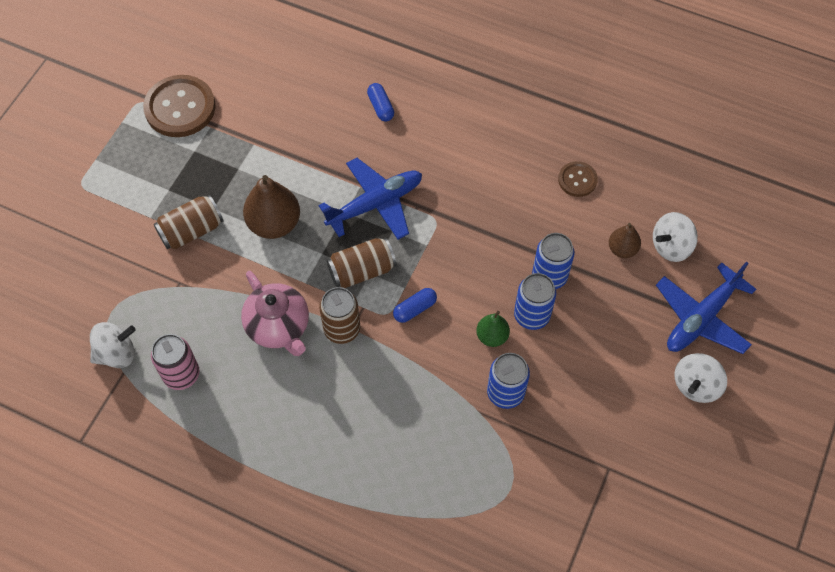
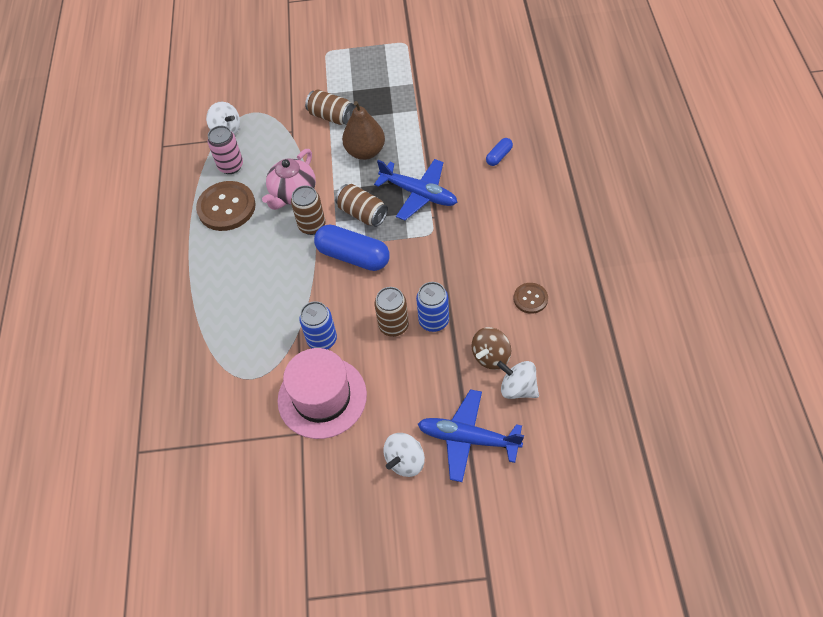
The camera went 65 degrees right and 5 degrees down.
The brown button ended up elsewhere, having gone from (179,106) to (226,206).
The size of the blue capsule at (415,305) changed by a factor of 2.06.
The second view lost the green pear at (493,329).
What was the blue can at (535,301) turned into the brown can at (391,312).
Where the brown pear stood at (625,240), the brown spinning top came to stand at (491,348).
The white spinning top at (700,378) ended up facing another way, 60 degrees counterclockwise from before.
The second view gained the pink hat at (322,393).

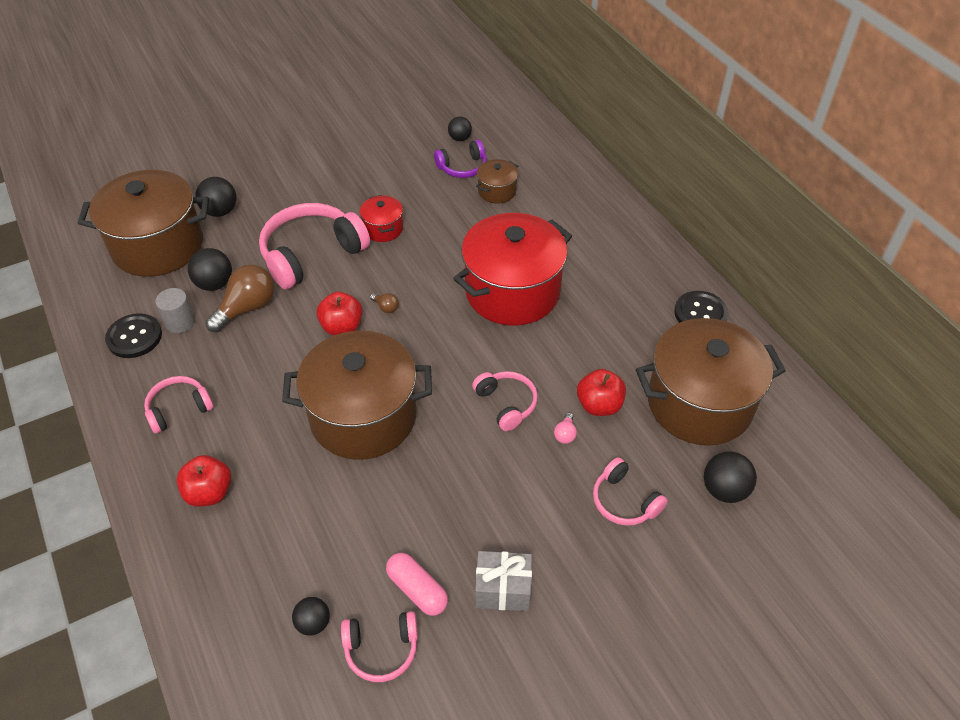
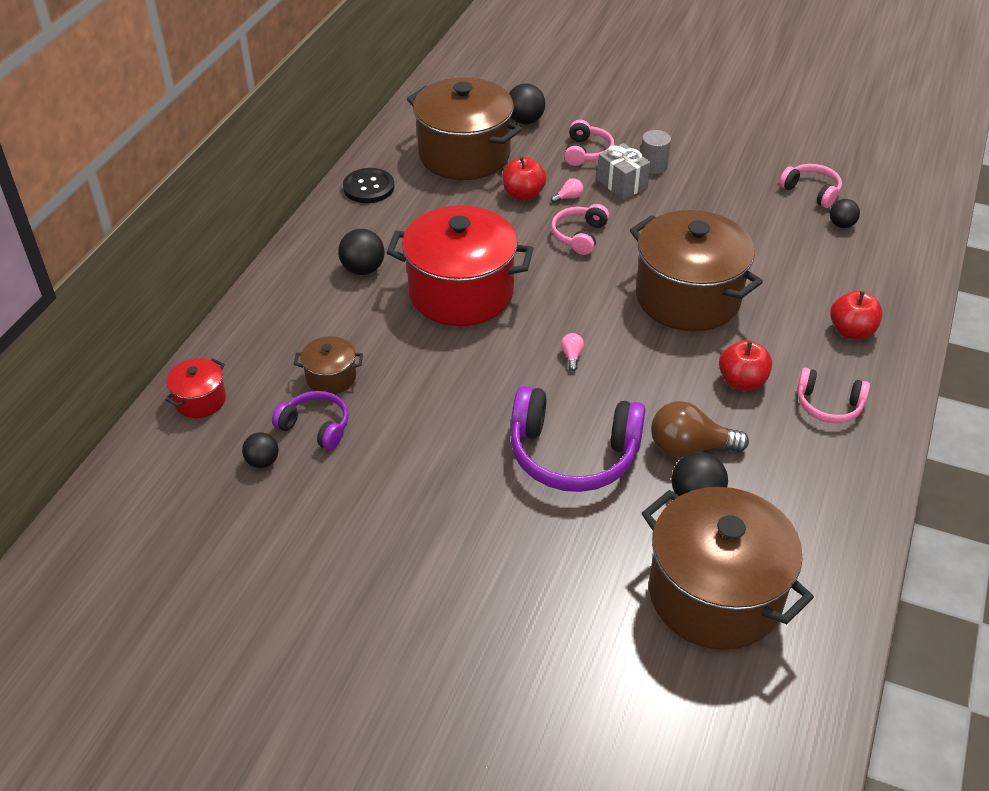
The camera went 130 degrees left and 5 degrees down.
The second view lost the black button at (133,335).
The grey cylinder ended up elsewhere, having gone from (175,310) to (656,152).
The black ball ended up elsewhere, having gone from (216,197) to (361,252).
What was the pink headphones at (314,246) turned into the purple headphones at (578,439).
The red apple ended up elsewhere, having gone from (340,313) to (745,365).
The red pot ended up elsewhere, having gone from (381,218) to (195,388).
What was the brown light bulb at (384,303) turned into the pink light bulb at (572,352).
The second view lost the pink capsule at (417,584).
The grey gift ended up elsewhere, having gone from (503,581) to (624,171).

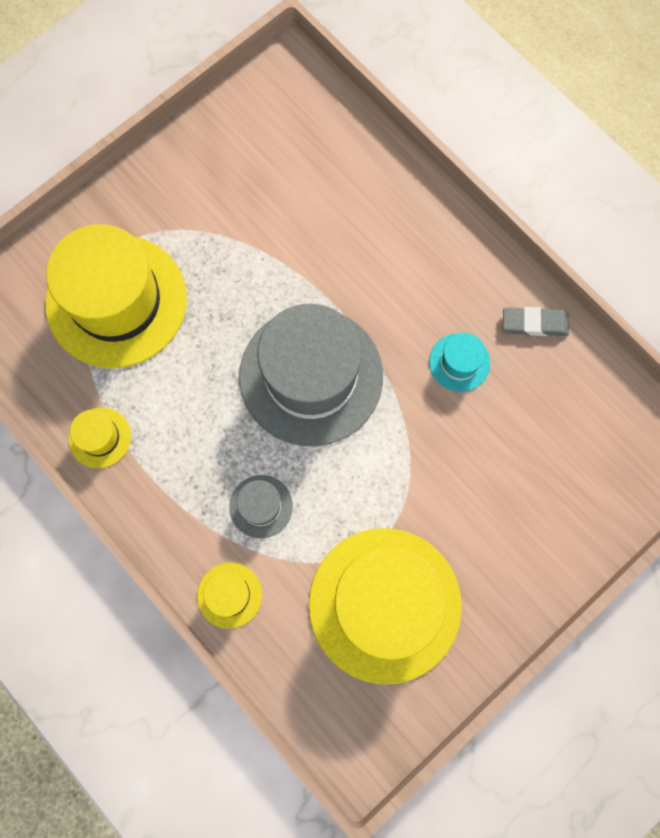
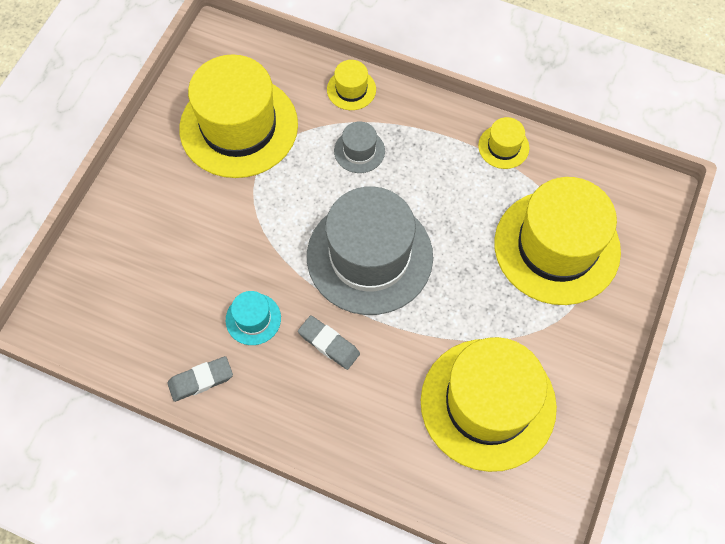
The camera went 155 degrees right and 10 degrees down.
The second view gained the grey eraser at (329,342).
The second view gained the yellow hat at (489,404).

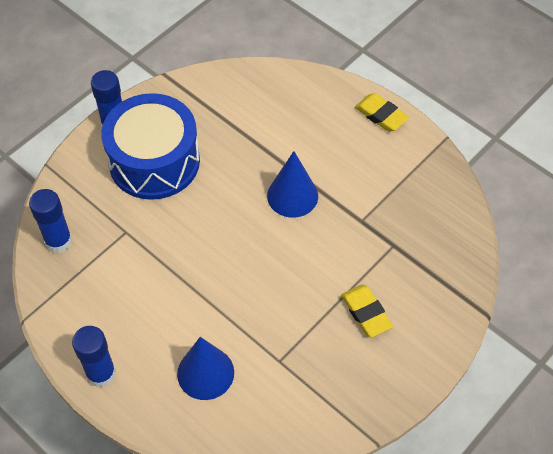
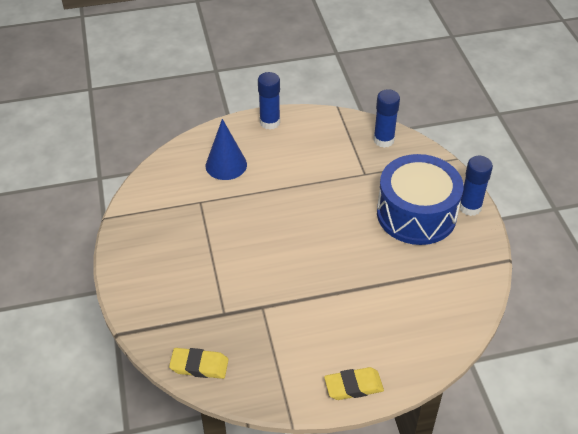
The camera went 125 degrees right and 10 degrees down.
The second view lost the blue cone at (292,184).
The yellow eraser ended up elsewhere, having gone from (367,311) to (198,363).

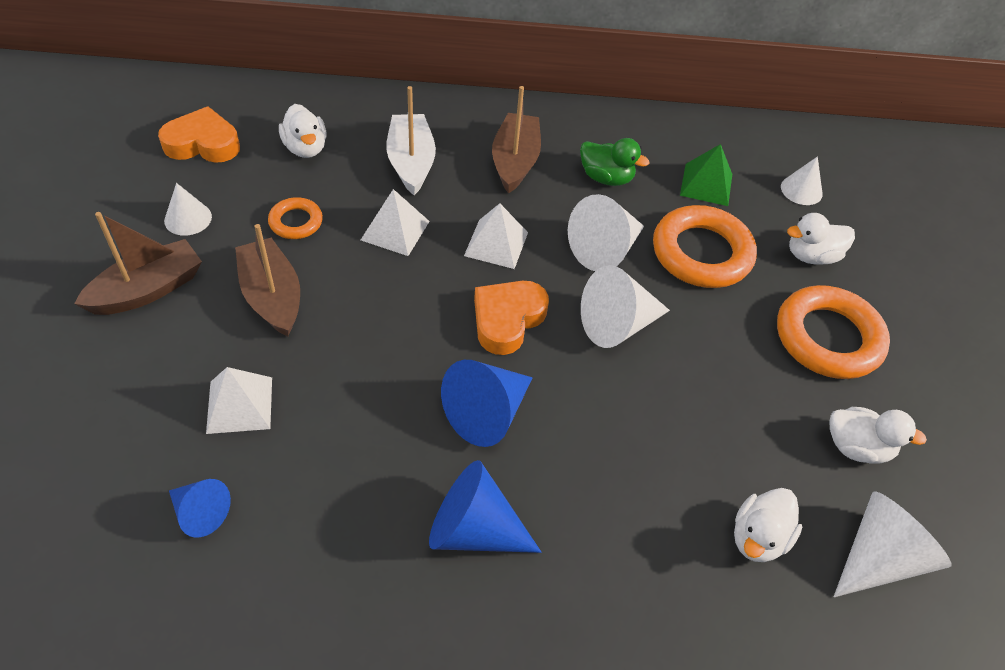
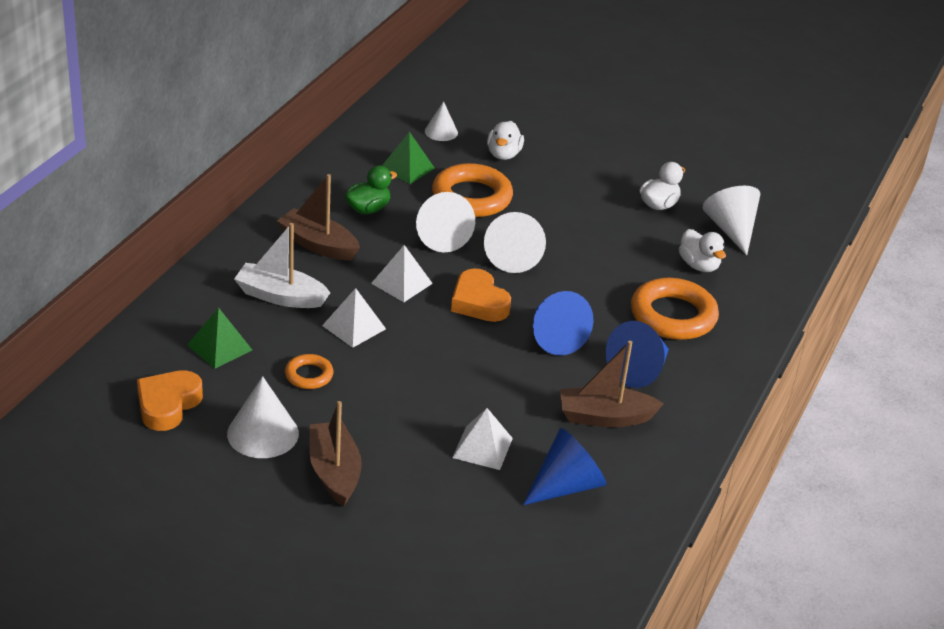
The camera went 65 degrees left and 15 degrees down.
The size of the white cone at (188,209) changed by a factor of 1.65.
The size of the blue cone at (200,508) changed by a factor of 1.65.
The brown boat ended up elsewhere, having gone from (267,280) to (612,384).
Where the white duck stood at (302,131), the green pyramid came to stand at (219,338).
The orange ring ended up elsewhere, having gone from (833,332) to (675,309).

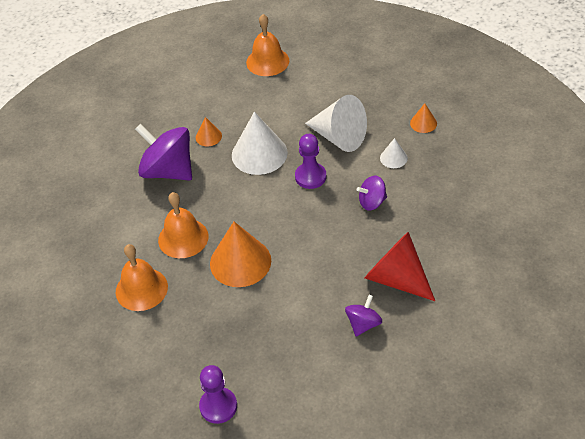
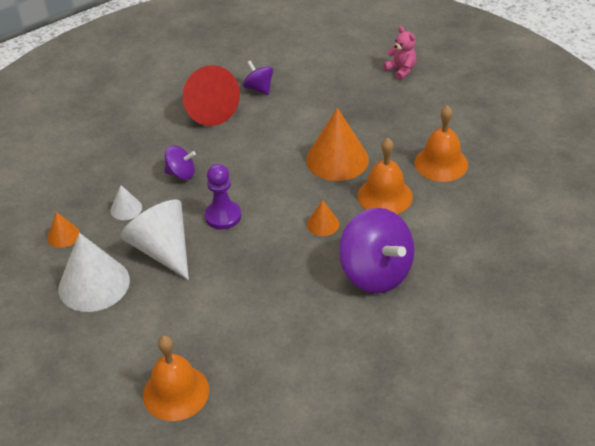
The camera went 160 degrees left and 5 degrees down.
The orange cone ended up elsewhere, having gone from (209,131) to (323,218).
Where the purple pawn stood at (218,394), the pink teddy bear came to stand at (400,53).
The white cone ended up elsewhere, having gone from (260,143) to (94,272).
The purple spinning top at (363,315) ended up facing another way, 90 degrees clockwise from before.

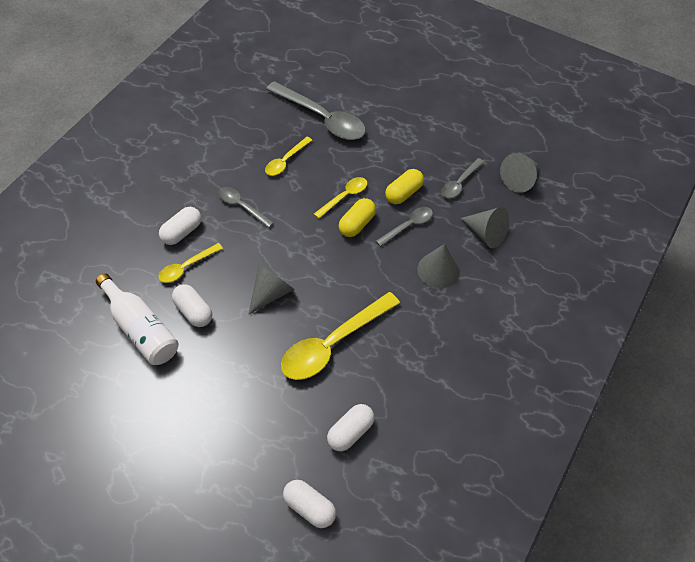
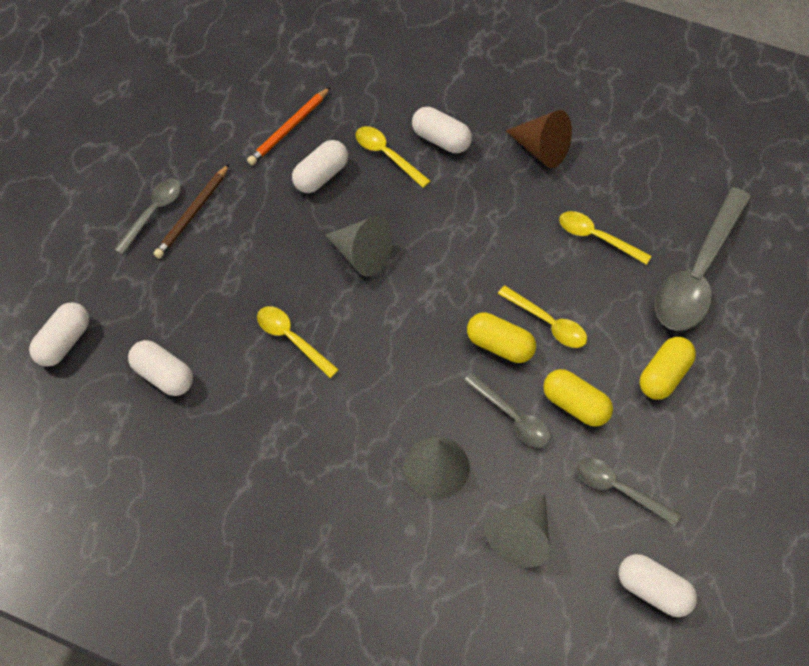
The camera went 85 degrees right and 5 degrees up.
Where the white bottle stood at (137,319), the orange pencil came to stand at (288,126).
The grey spoon ended up elsewhere, having gone from (246,207) to (147,216).
The size of the yellow spoon at (340,336) changed by a factor of 0.52.
Where the grey cone stood at (519,173), the white capsule came to stand at (658,585).
The second view gained the brown pencil at (191,211).
The second view gained the brown cone at (539,139).
The second view gained the yellow capsule at (668,368).

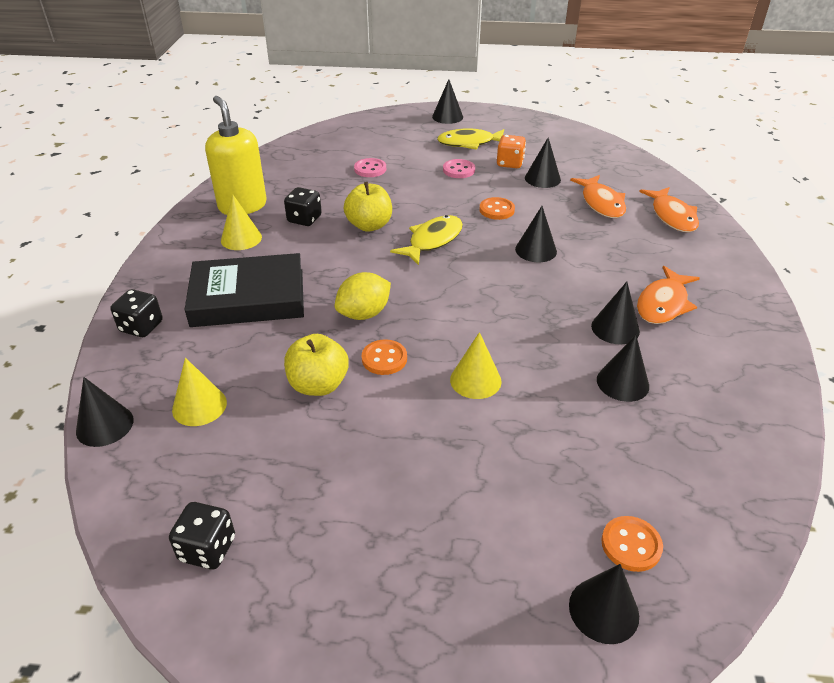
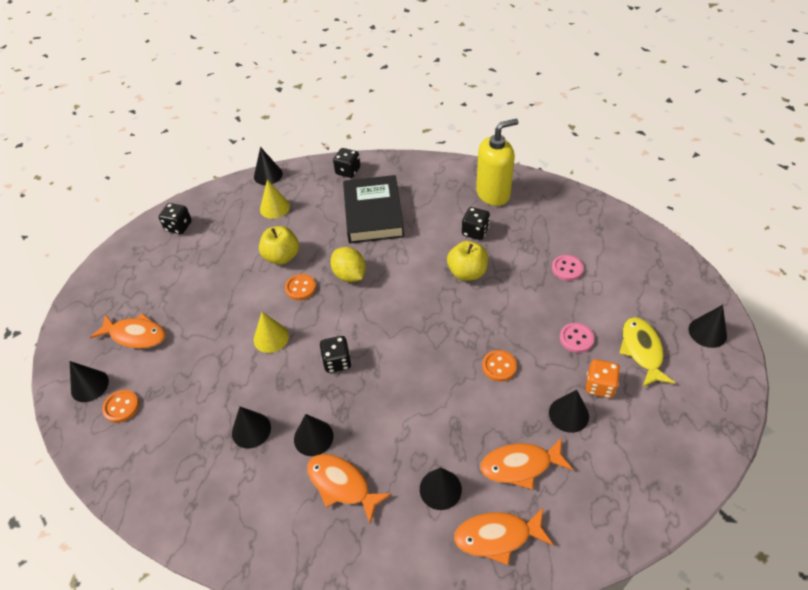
The camera went 95 degrees right and 10 degrees up.
The second view lost the yellow cone at (241,222).
The second view lost the yellow fish at (426,240).
The black cone ended up elsewhere, having gone from (536,234) to (441,488).
The second view gained the orange fish at (128,331).
The second view gained the black dice at (336,354).

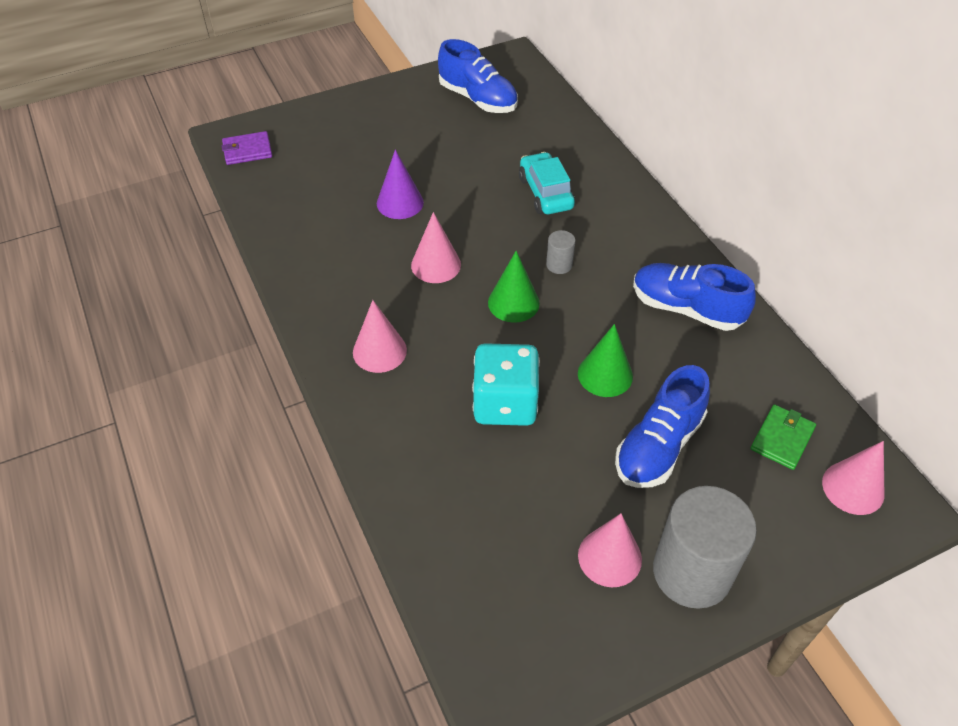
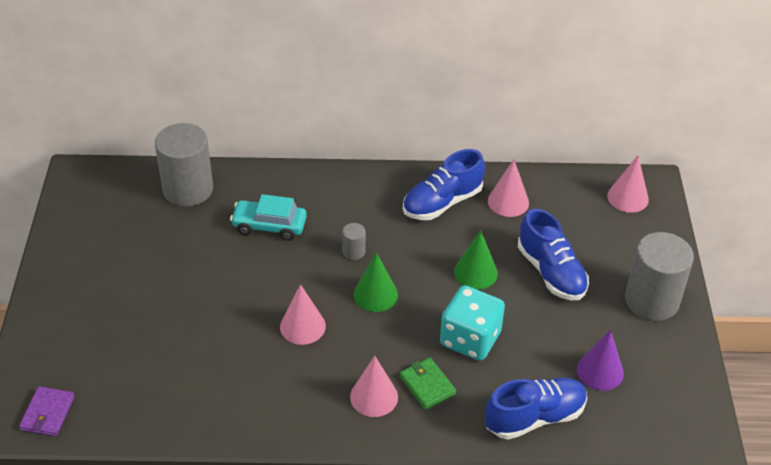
The camera went 65 degrees left and 5 degrees down.
The purple cone ended up elsewhere, having gone from (400,184) to (600,360).
The blue shoe ended up elsewhere, having gone from (478,76) to (536,409).
The pink cone ended up elsewhere, having gone from (610,550) to (508,188).
The green wallet ended up elsewhere, having gone from (783,437) to (428,384).
The second view gained the grey cylinder at (184,165).

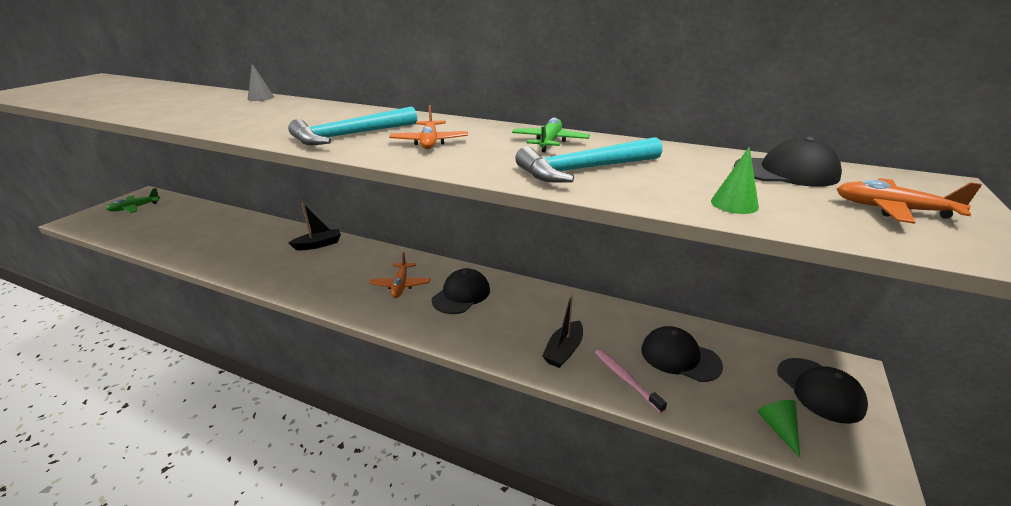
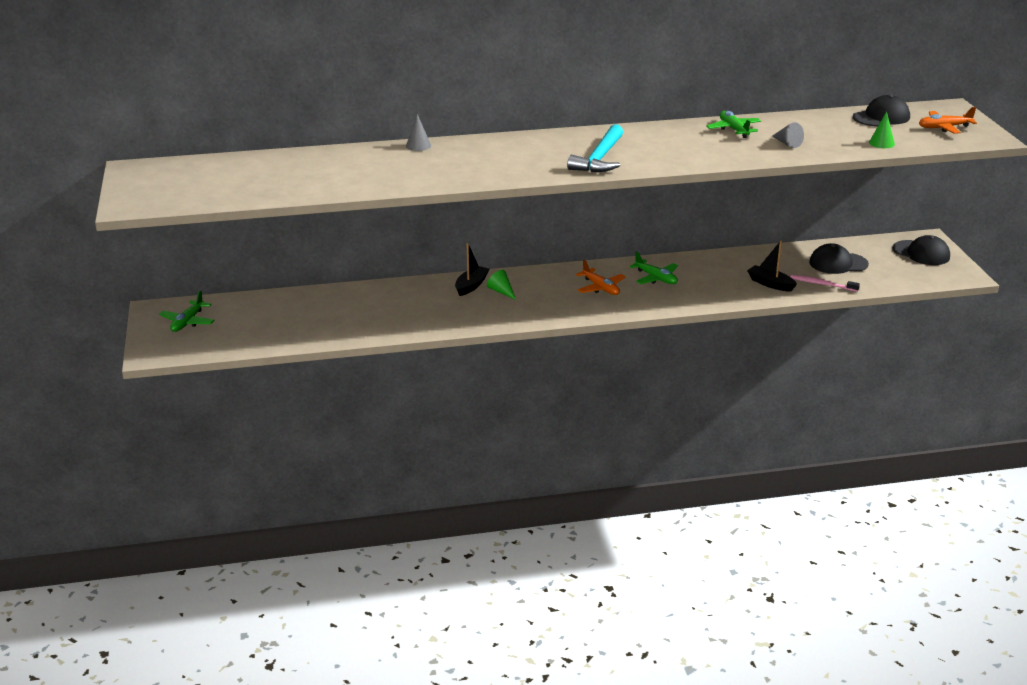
The camera went 35 degrees left and 0 degrees up.
The second view lost the orange plane at (428,127).
Where the black cap stood at (461,291), the green plane came to stand at (653,268).
Where the turquoise hammer stood at (588,160), the grey cone came to stand at (788,135).
The black boat at (562,331) ended up facing another way, 135 degrees clockwise from before.
The green cone ended up elsewhere, having gone from (778,429) to (501,285).

